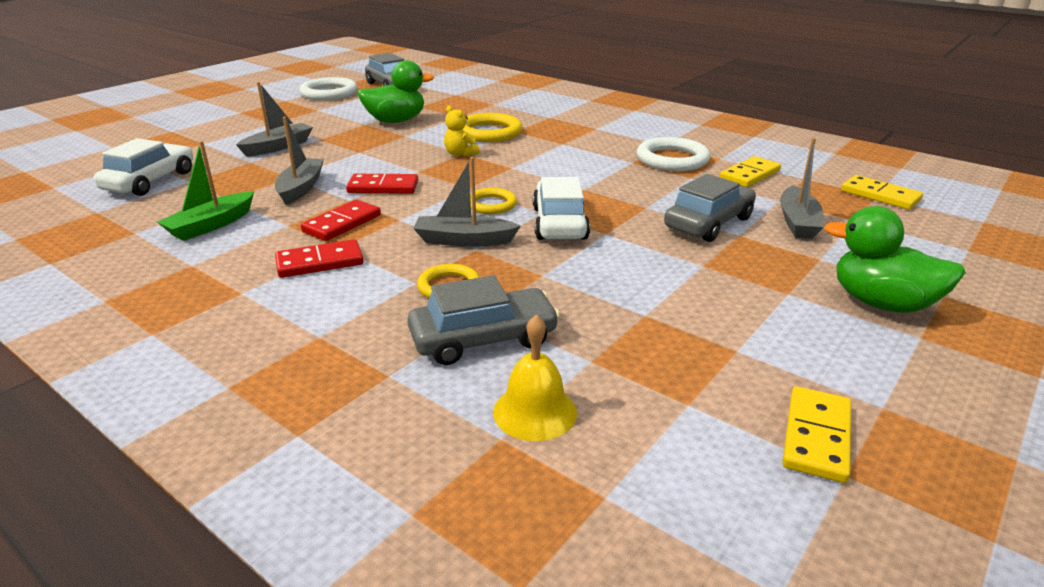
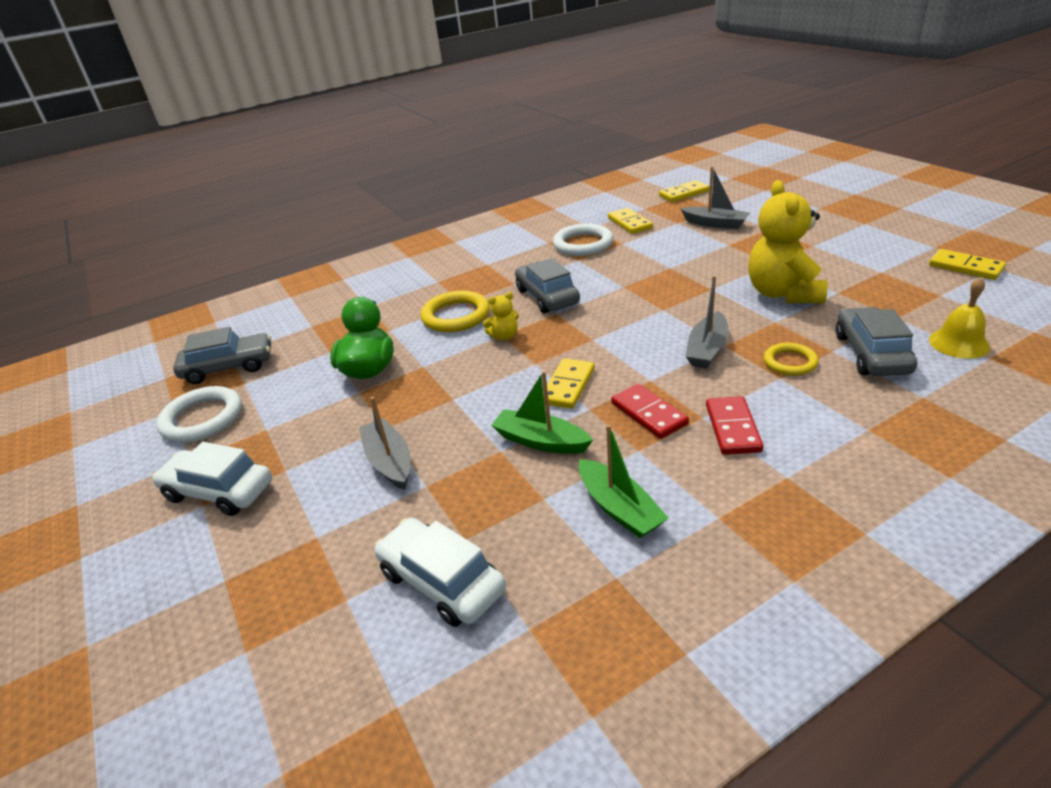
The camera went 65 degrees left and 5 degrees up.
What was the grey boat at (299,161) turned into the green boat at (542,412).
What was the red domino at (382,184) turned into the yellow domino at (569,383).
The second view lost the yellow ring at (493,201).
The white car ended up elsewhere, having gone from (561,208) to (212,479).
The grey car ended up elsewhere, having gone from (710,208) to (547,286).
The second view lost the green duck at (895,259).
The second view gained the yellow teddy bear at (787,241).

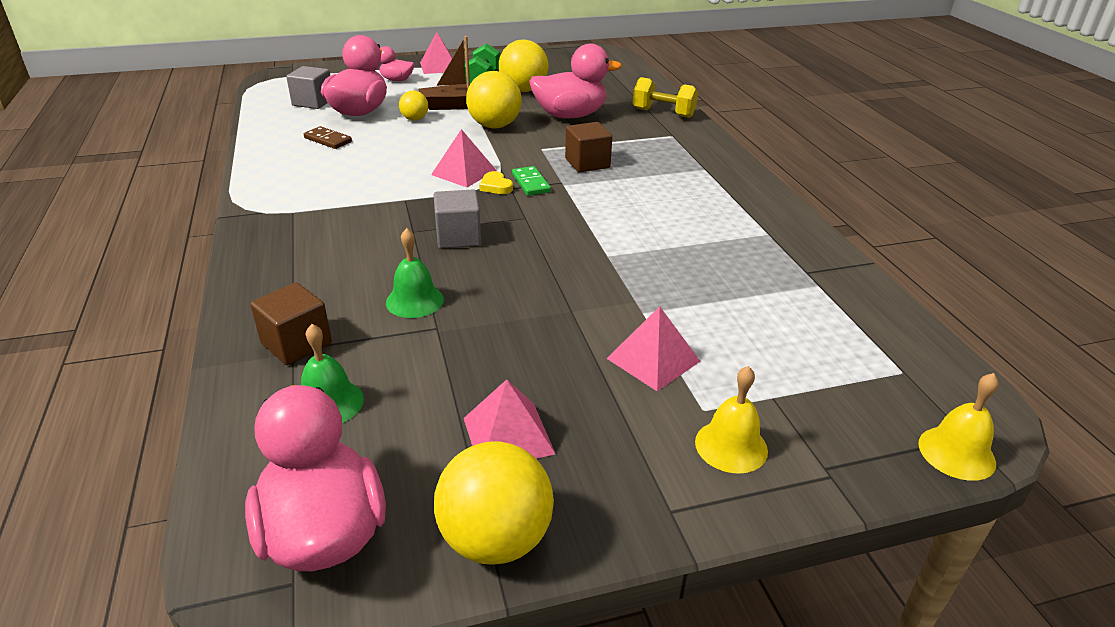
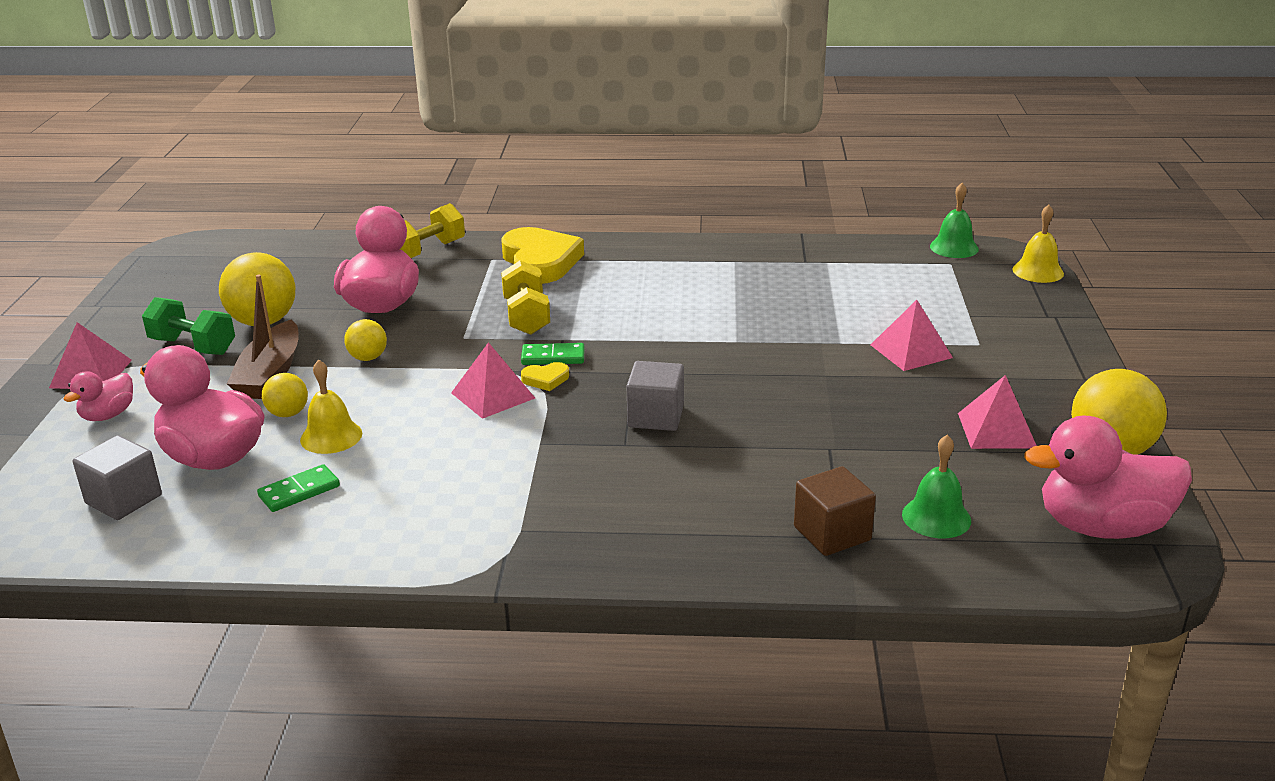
The camera went 70 degrees left and 5 degrees down.
What was the brown domino at (328,137) turned into the green domino at (298,488).
The green bell ended up elsewhere, having gone from (415,273) to (954,220).
The size of the yellow ball at (494,99) changed by a factor of 0.54.
Where the brown cube stood at (588,147), the yellow dumbbell came to stand at (525,297).
The yellow bell ended up elsewhere, having gone from (731,420) to (331,406).
The second view gained the yellow heart at (542,255).

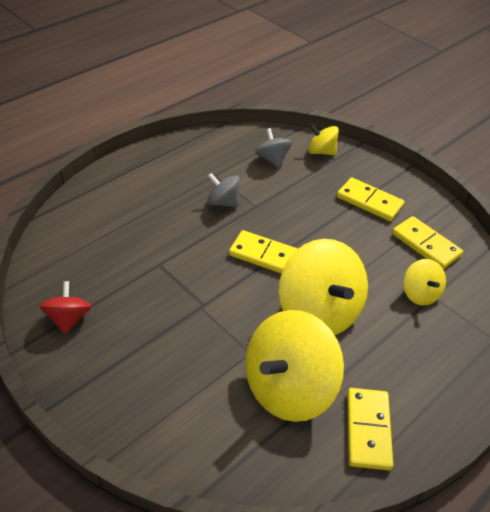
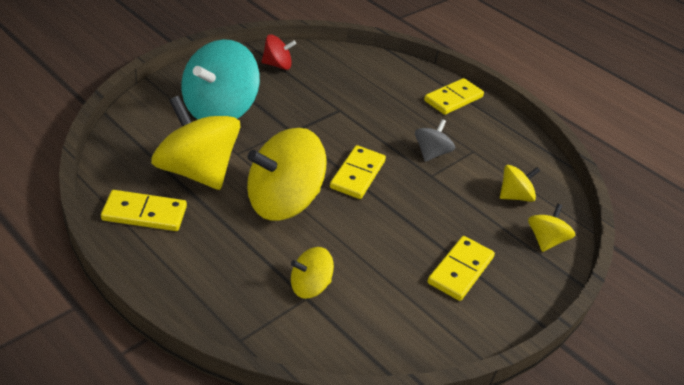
The camera went 85 degrees right and 5 degrees down.
What was the grey spinning top at (273,148) turned into the yellow spinning top at (520,183).
The yellow domino ended up elsewhere, having gone from (427,242) to (454,96).
The second view gained the turquoise spinning top at (220,79).

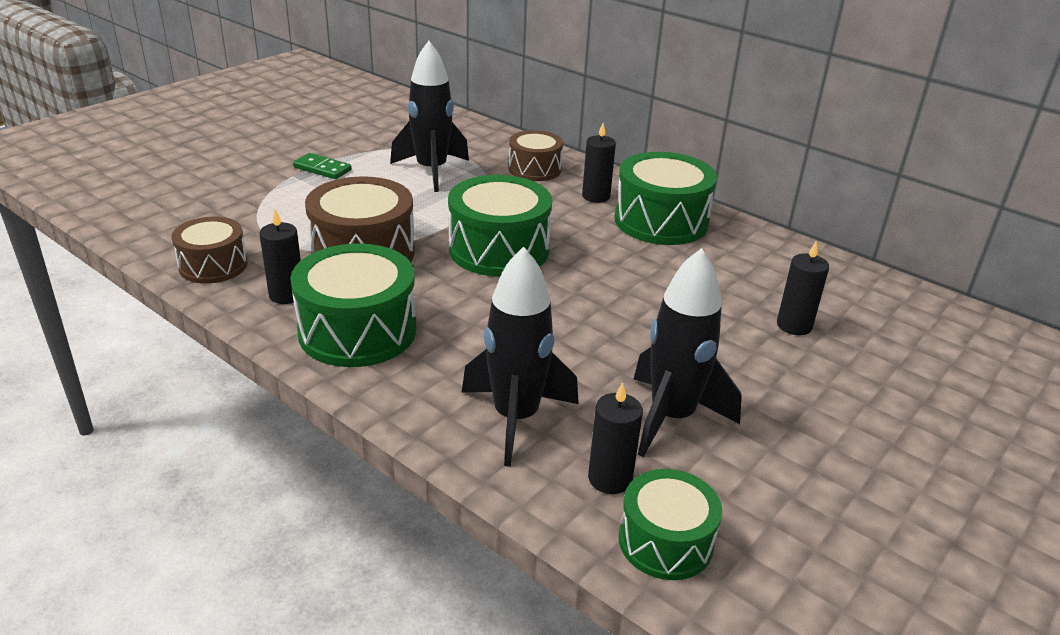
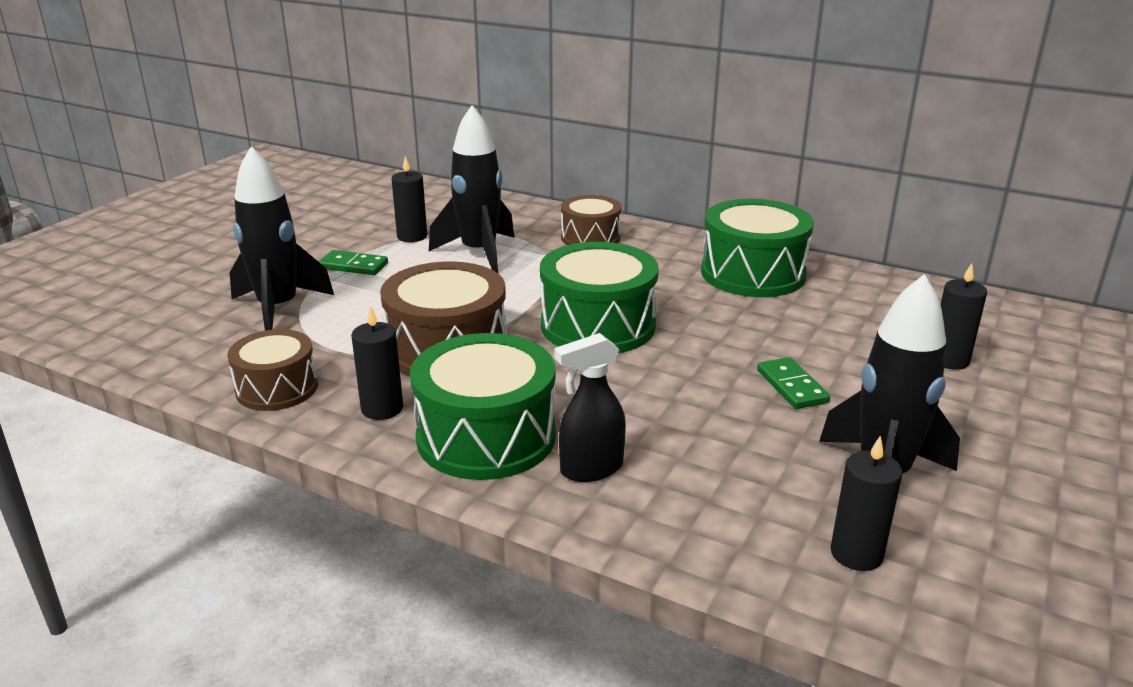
The camera went 10 degrees left and 5 degrees down.
The black rocket ended up elsewhere, having gone from (520,357) to (281,238).
The black candle ended up elsewhere, having gone from (599,163) to (409,199).
The second view lost the green drum at (670,524).
The second view gained the black spray bottle at (590,407).
The second view gained the green domino at (793,383).

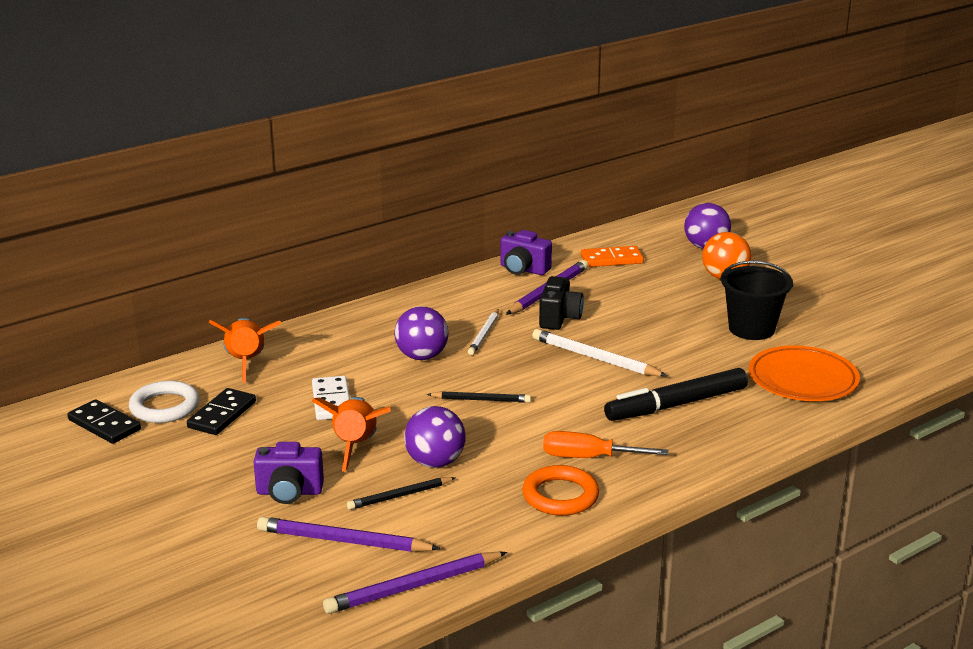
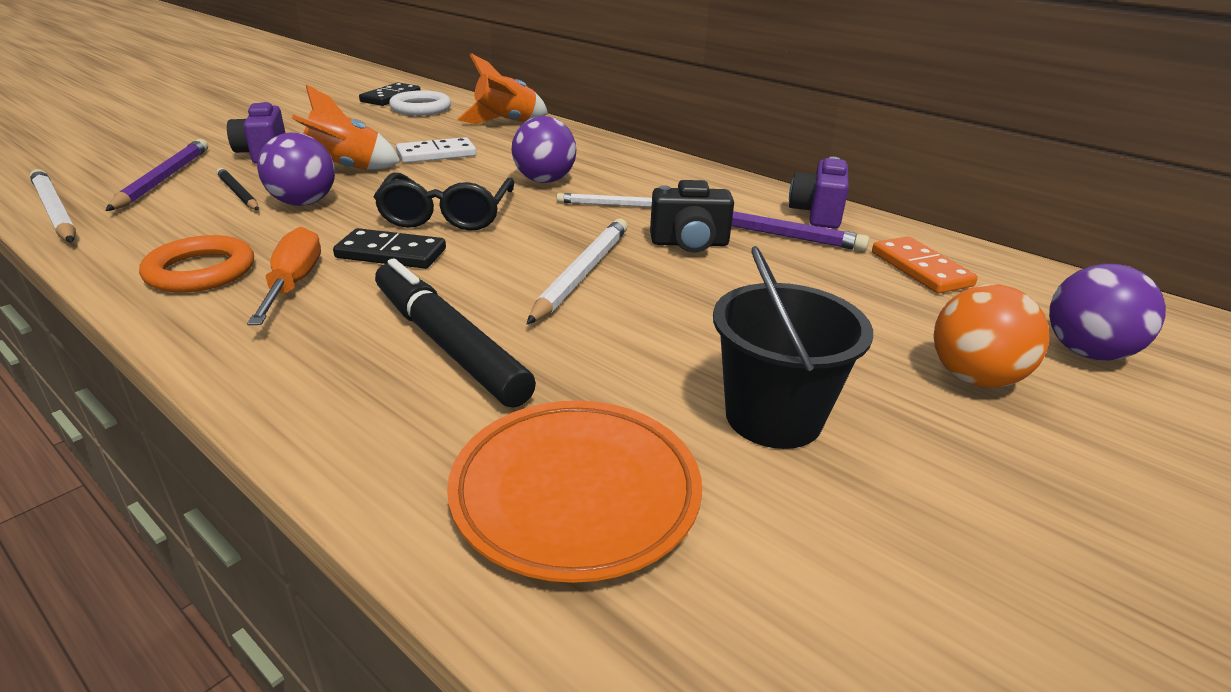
The camera went 75 degrees right and 5 degrees up.
The black domino ended up elsewhere, having gone from (221,411) to (389,248).
What was the purple pencil at (415,583) turned into the white pencil at (53,206).
Where the black pencil stood at (479,397), the black glasses came to stand at (443,202).

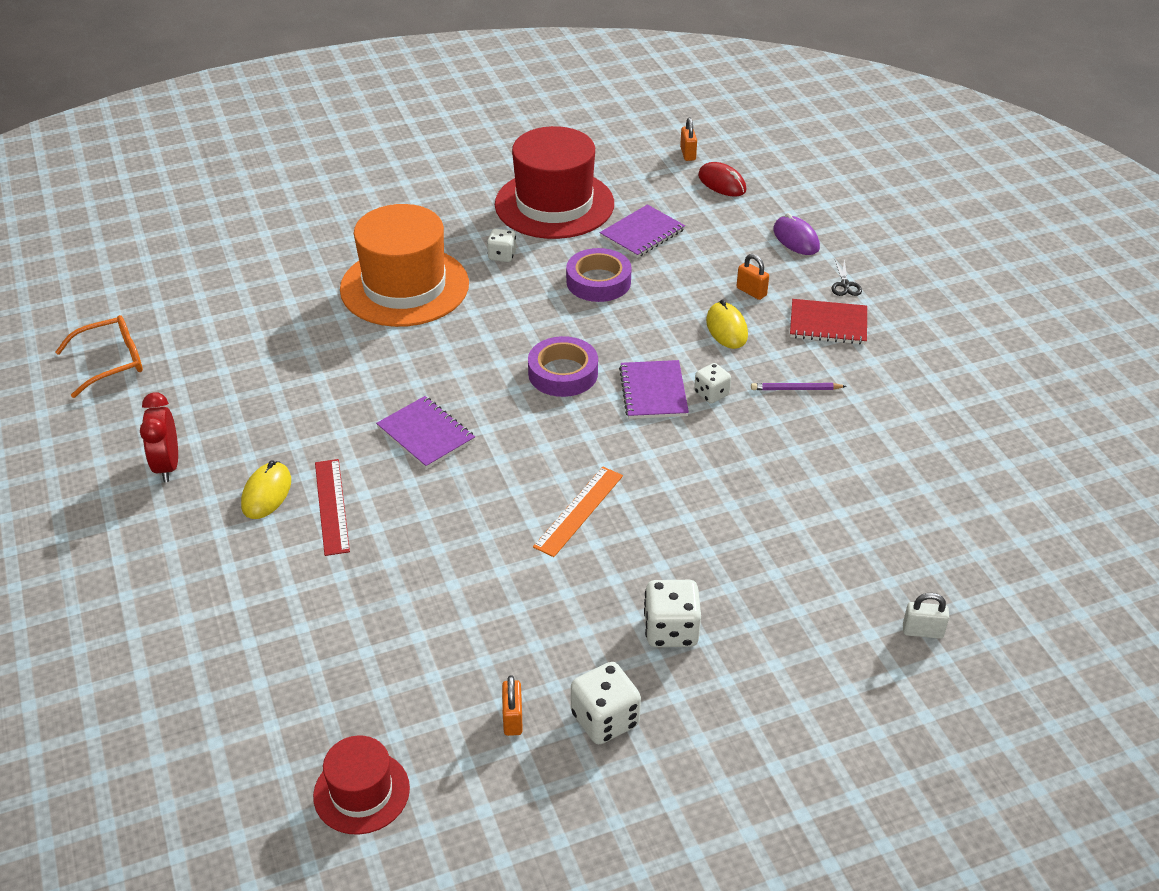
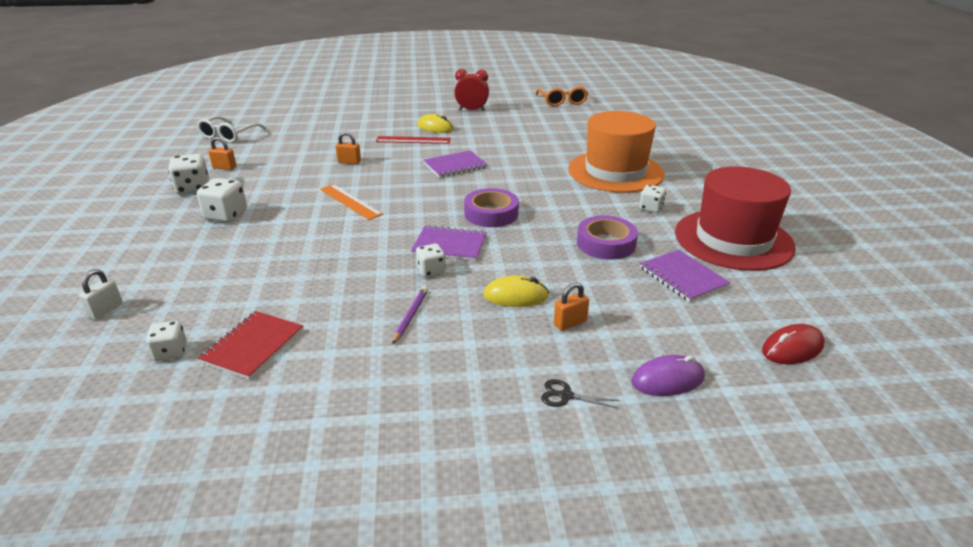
The camera went 105 degrees right and 10 degrees down.
Where the red hat stood at (361,785), the white glasses came to stand at (232,129).
The orange padlock ended up elsewhere, having gone from (688,139) to (348,148).
The red notebook ended up elsewhere, having gone from (828,322) to (250,345).
The second view gained the white dice at (166,341).

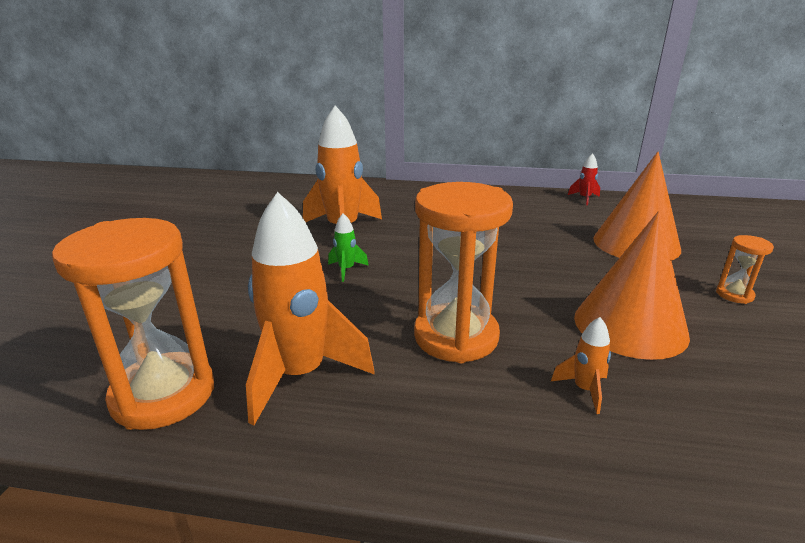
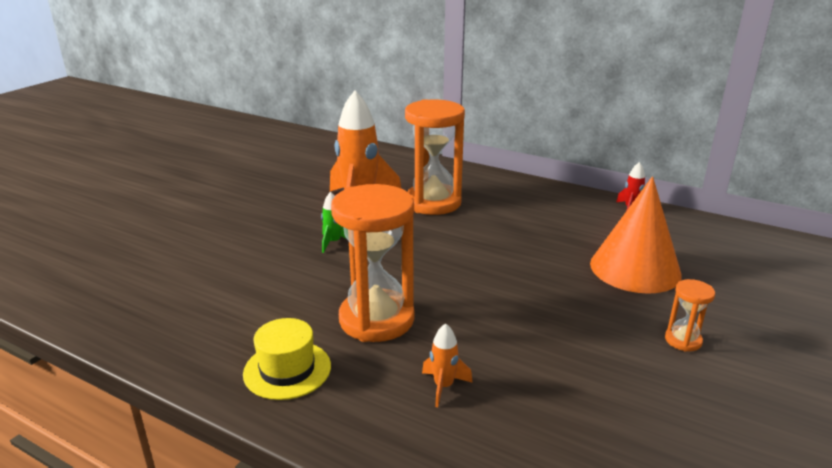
The camera went 20 degrees right and 0 degrees up.
The orange hourglass ended up elsewhere, having gone from (133,324) to (435,157).
The second view lost the orange rocket at (310,308).
The second view lost the orange cone at (632,285).
The second view gained the yellow hat at (287,359).

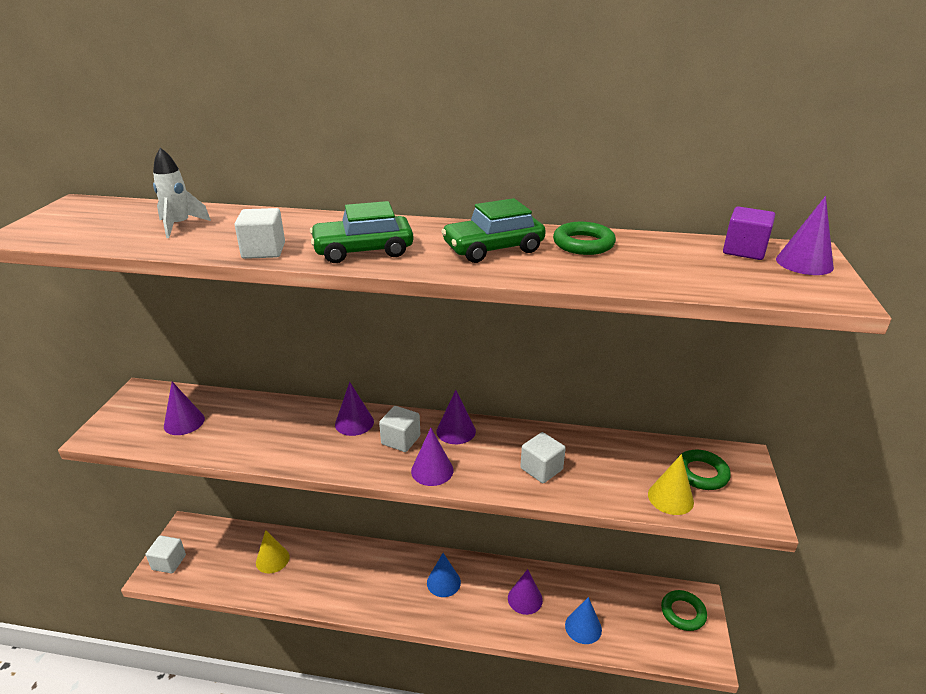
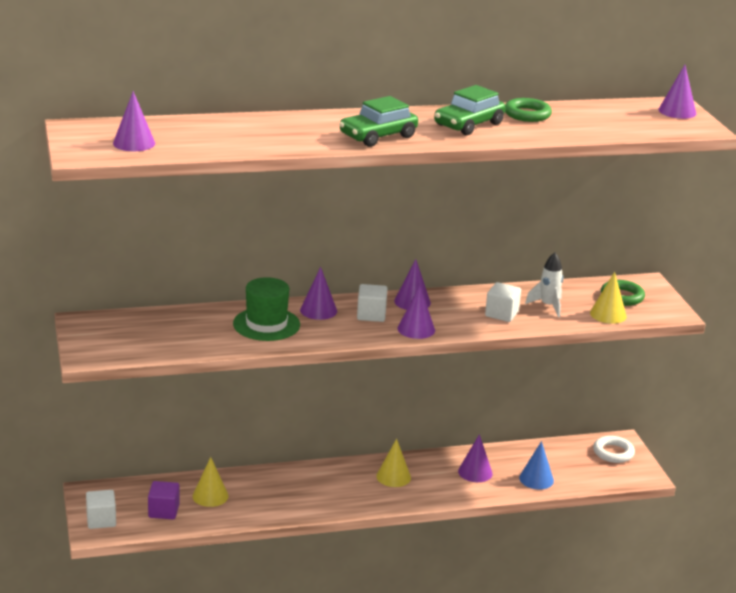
The camera went 25 degrees left and 5 degrees down.
The white rocket ended up elsewhere, having gone from (182,193) to (544,285).
The purple cone ended up elsewhere, having gone from (184,408) to (134,121).
The second view lost the white cube at (259,233).
What was the blue cone at (444,575) turned into the yellow cone at (393,462).
What was the green ring at (684,610) turned into the white ring at (614,449).
The purple cube ended up elsewhere, having gone from (749,233) to (164,500).
The second view gained the green hat at (266,309).

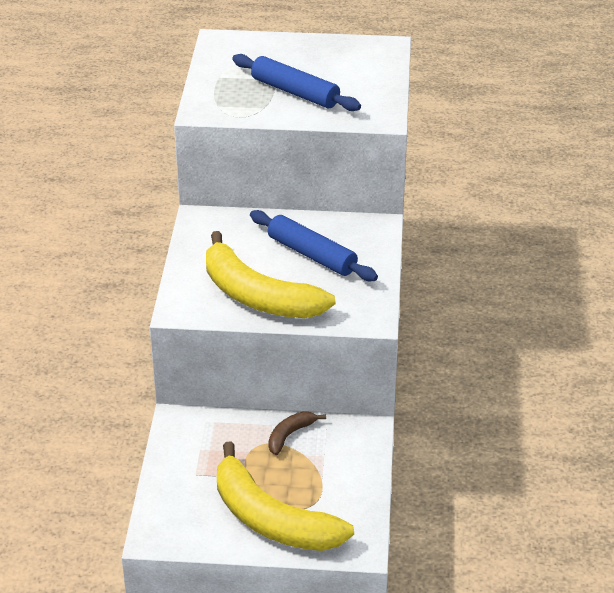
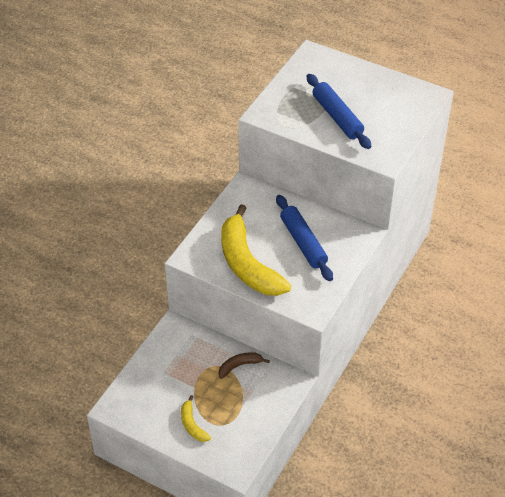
The camera went 25 degrees right and 10 degrees up.
The size of the yellow banana at (285,496) changed by a factor of 0.44.

